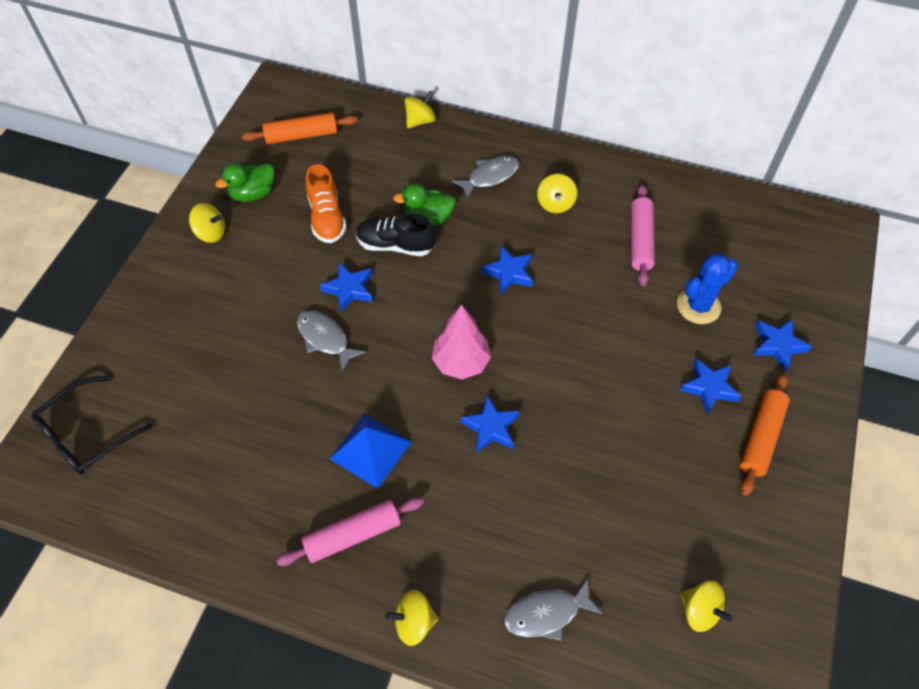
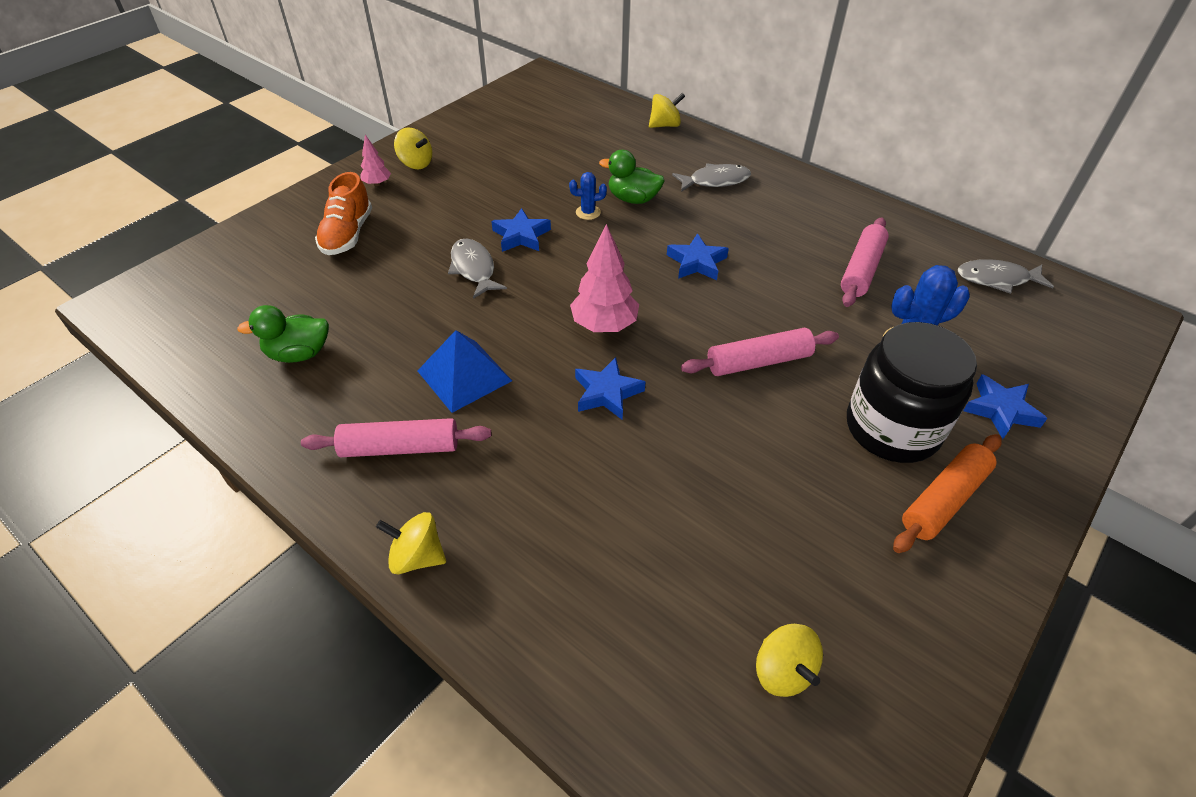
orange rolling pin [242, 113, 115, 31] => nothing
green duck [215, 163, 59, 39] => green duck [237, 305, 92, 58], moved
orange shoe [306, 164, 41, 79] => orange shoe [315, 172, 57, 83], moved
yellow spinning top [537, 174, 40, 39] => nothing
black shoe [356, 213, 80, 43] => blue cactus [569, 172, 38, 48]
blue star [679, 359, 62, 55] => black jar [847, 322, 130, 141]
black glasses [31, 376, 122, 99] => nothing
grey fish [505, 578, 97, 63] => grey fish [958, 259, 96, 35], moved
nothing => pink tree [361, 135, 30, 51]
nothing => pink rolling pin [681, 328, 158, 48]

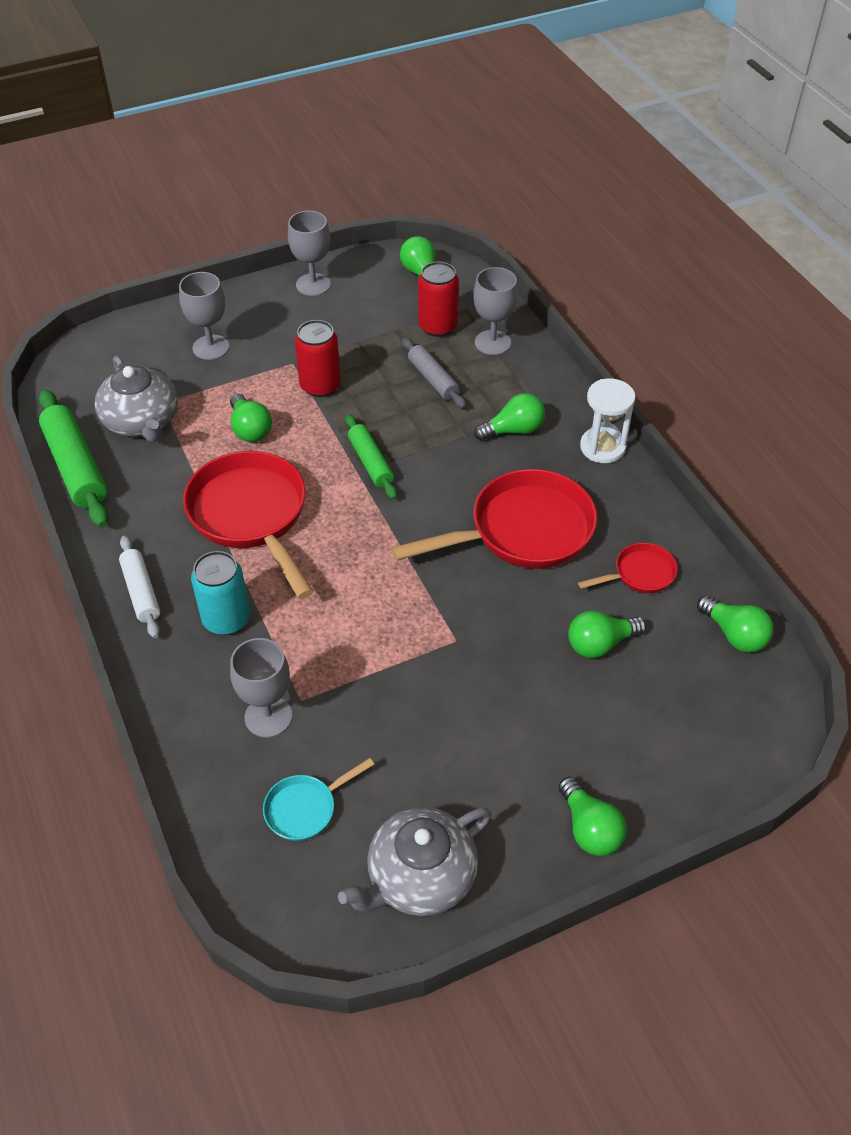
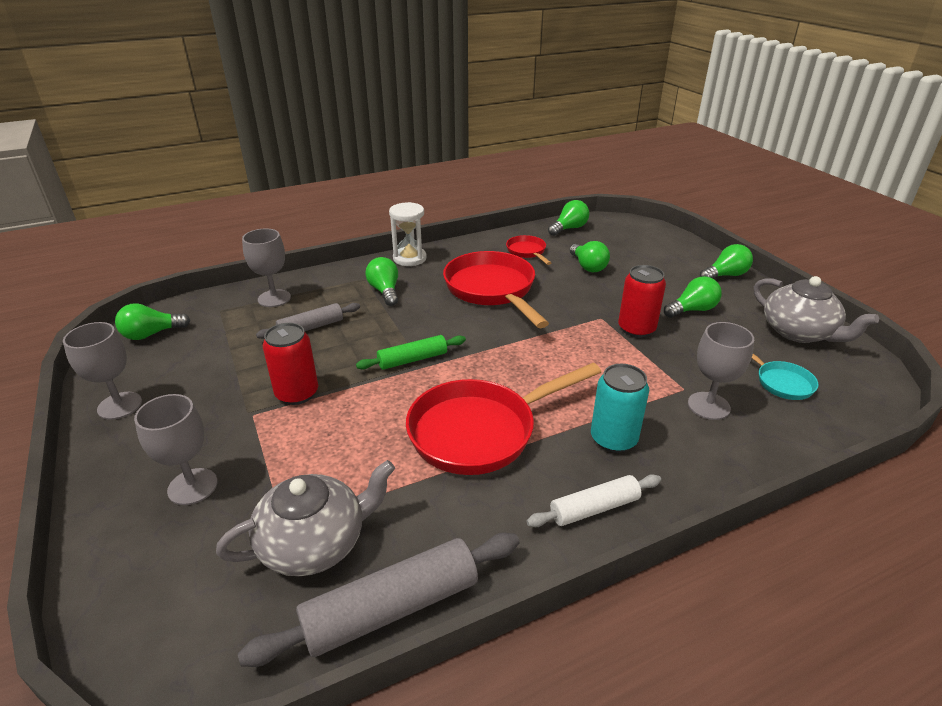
red can [418, 261, 41, 76] => red can [618, 265, 48, 73], moved
green rolling pin [39, 390, 70, 137] => grey rolling pin [238, 533, 281, 134]
green light bulb [230, 393, 42, 49] => green light bulb [664, 276, 58, 42], moved

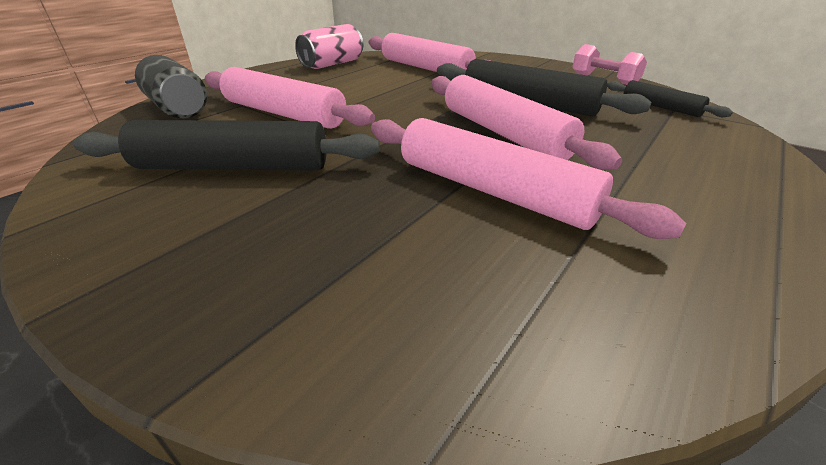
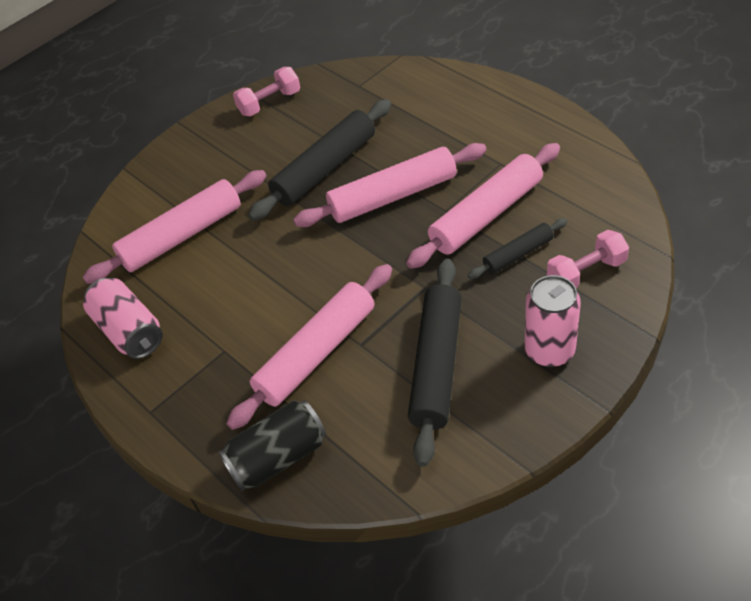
black rolling pin [607, 80, 126, 37] => black rolling pin [468, 218, 100, 61], moved
nothing => pink dumbbell [547, 230, 82, 58]
nothing => pink can [524, 275, 57, 92]

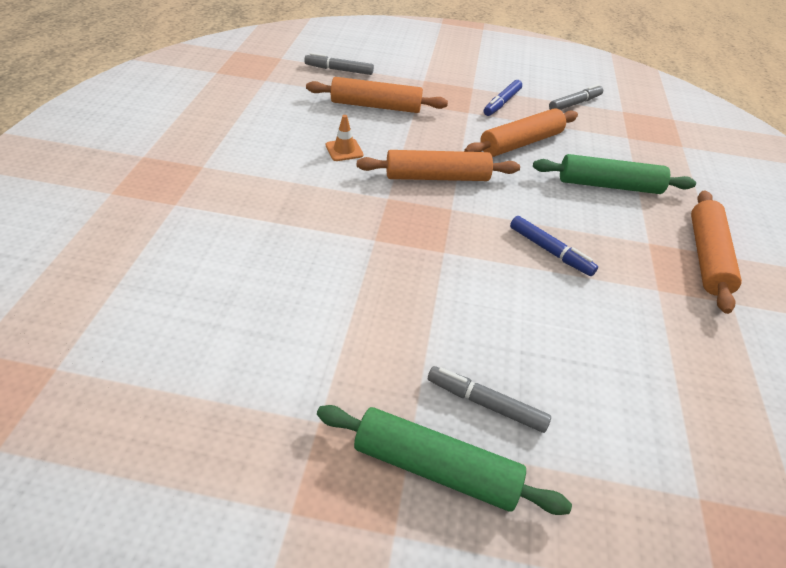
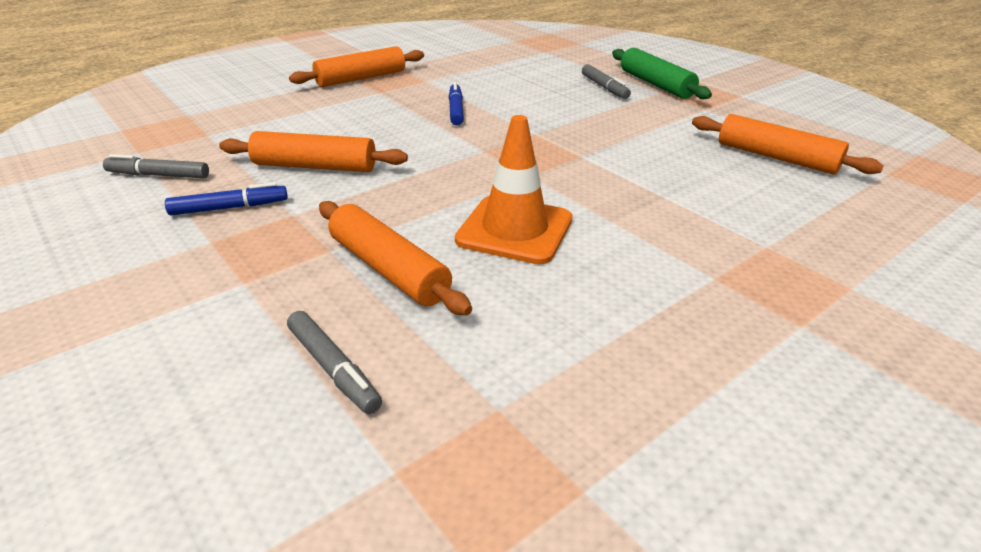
orange traffic cone [326, 115, 38, 46] => orange traffic cone [455, 115, 117, 149], x2.15
orange rolling pin [357, 150, 163, 31] => orange rolling pin [692, 114, 191, 61], moved
green rolling pin [533, 154, 163, 40] => nothing

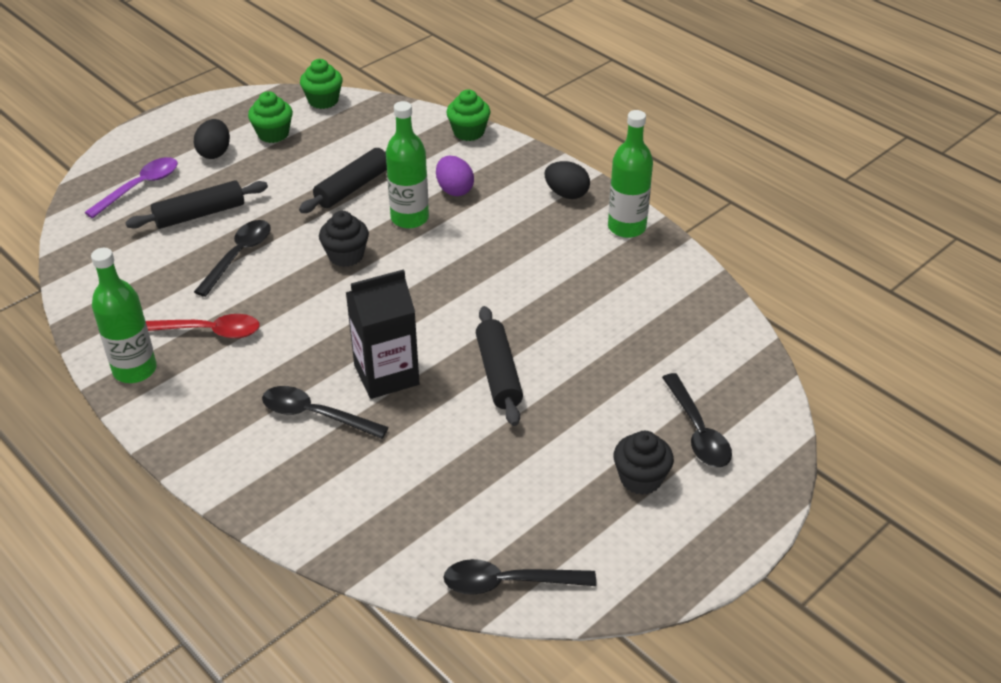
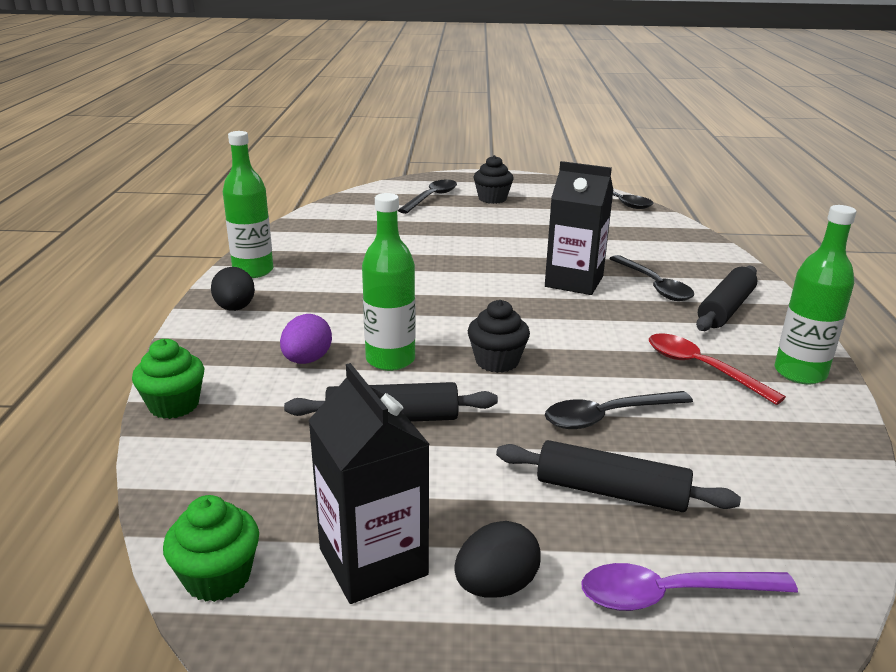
green cupcake [248, 91, 45, 52] => black carton [308, 363, 122, 241]
black rolling pin [476, 306, 47, 120] => black rolling pin [696, 266, 61, 65], moved

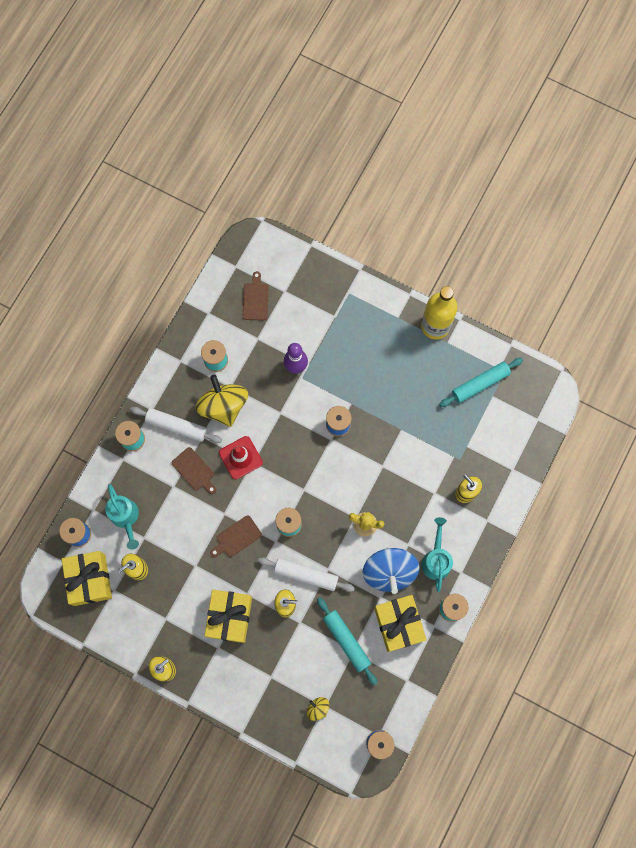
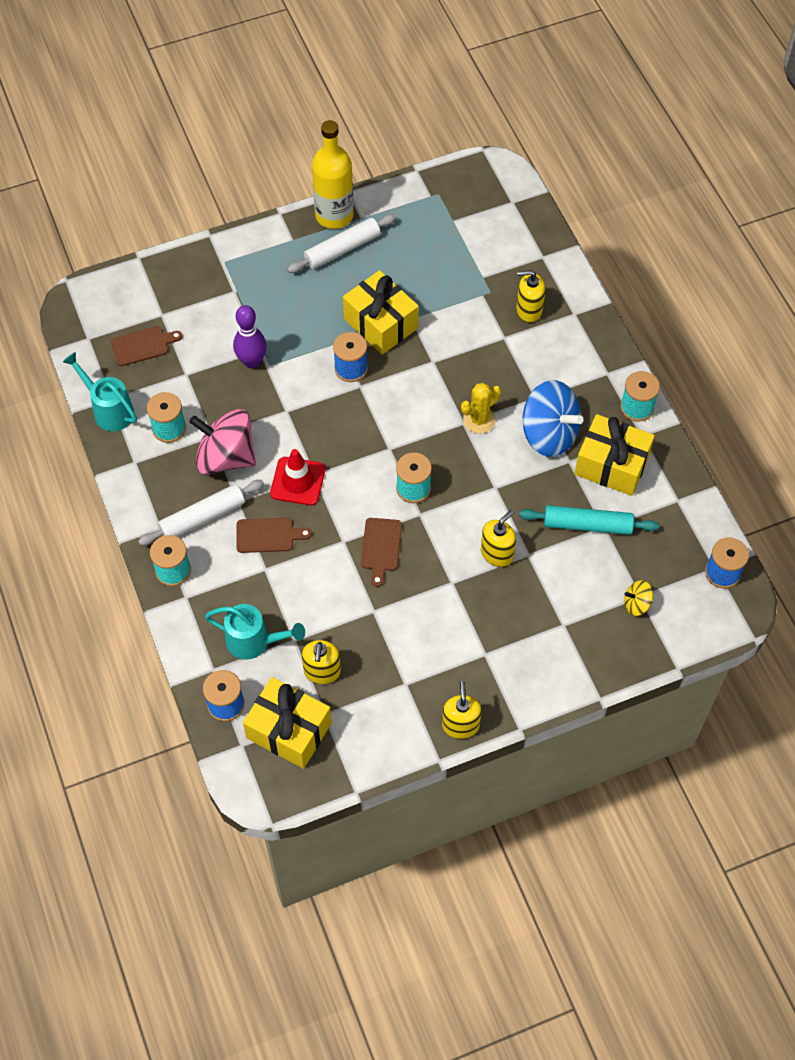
brown cutting board [243, 271, 26, 49] => brown cutting board [111, 326, 71, 40], 120 degrees clockwise
turquoise rolling pin [439, 358, 84, 49] => nothing
yellow spinning top [195, 375, 53, 52] => pink spinning top [189, 409, 67, 66]
turquoise watering can [421, 517, 32, 75] => turquoise watering can [63, 352, 74, 79], moved
white rolling pin [258, 557, 97, 35] => white rolling pin [287, 214, 110, 59], moved
yellow gift [204, 590, 48, 53] => yellow gift [343, 270, 76, 85], moved

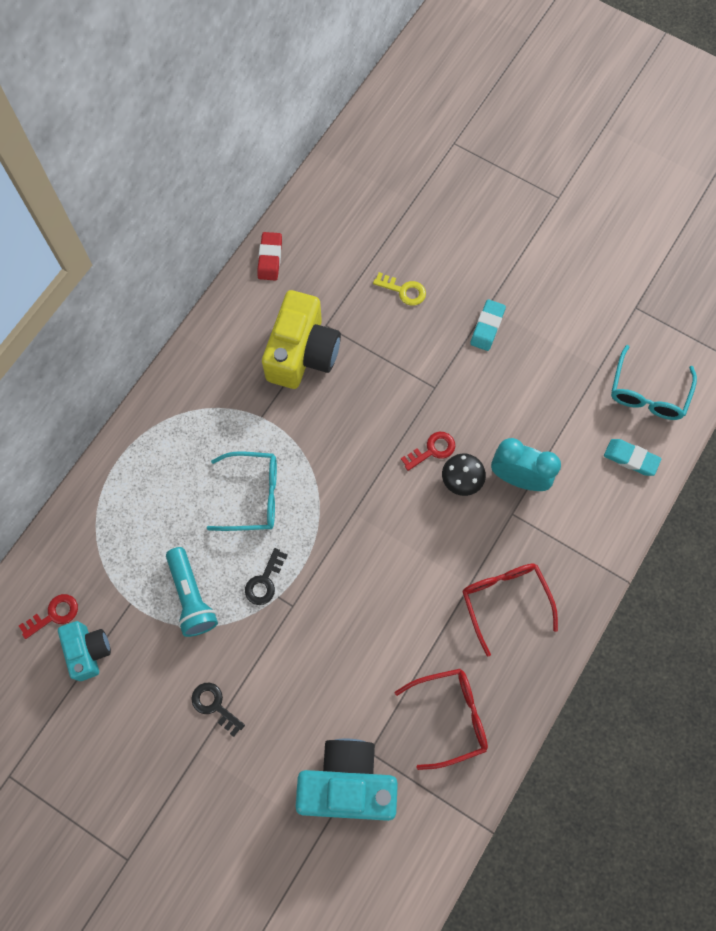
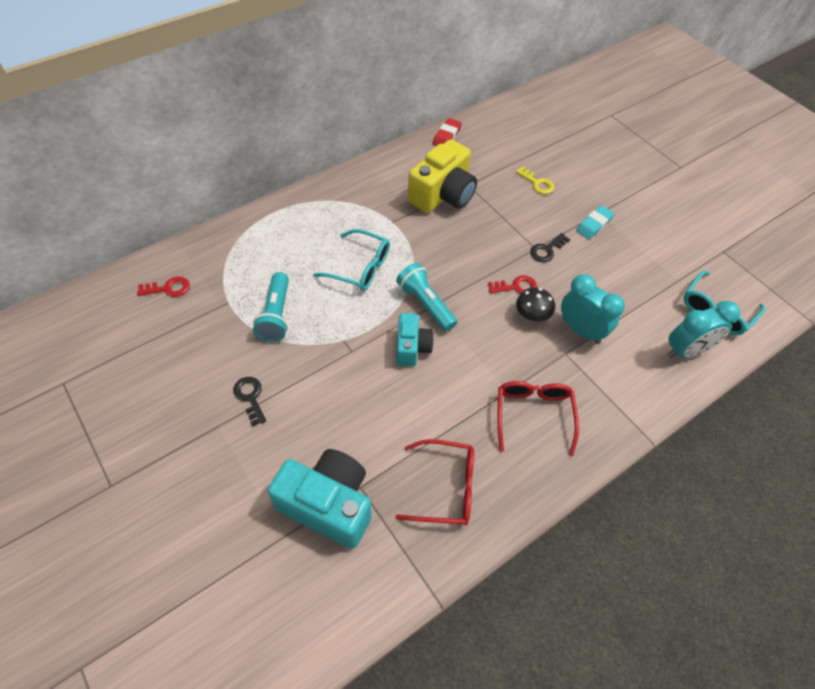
turquoise eraser [604, 439, 57, 37] => turquoise clock [667, 301, 73, 57]
black key [245, 548, 43, 57] => black key [530, 233, 40, 29], moved
turquoise camera [58, 621, 53, 60] => turquoise camera [396, 313, 38, 53], moved
nothing => turquoise flashlight [396, 263, 61, 69]

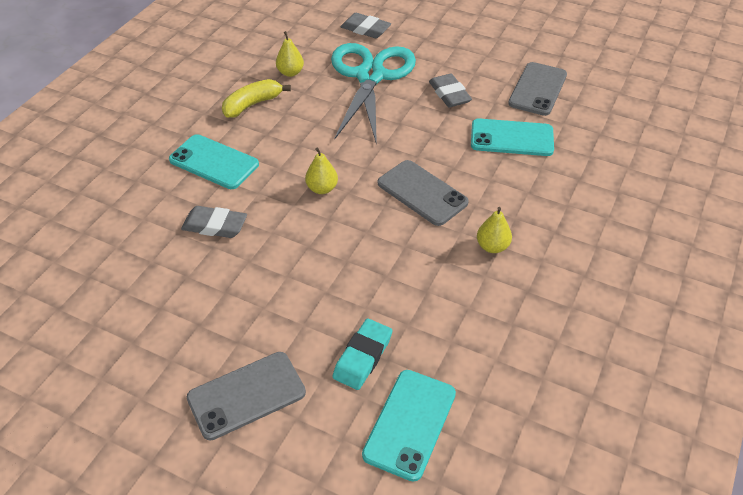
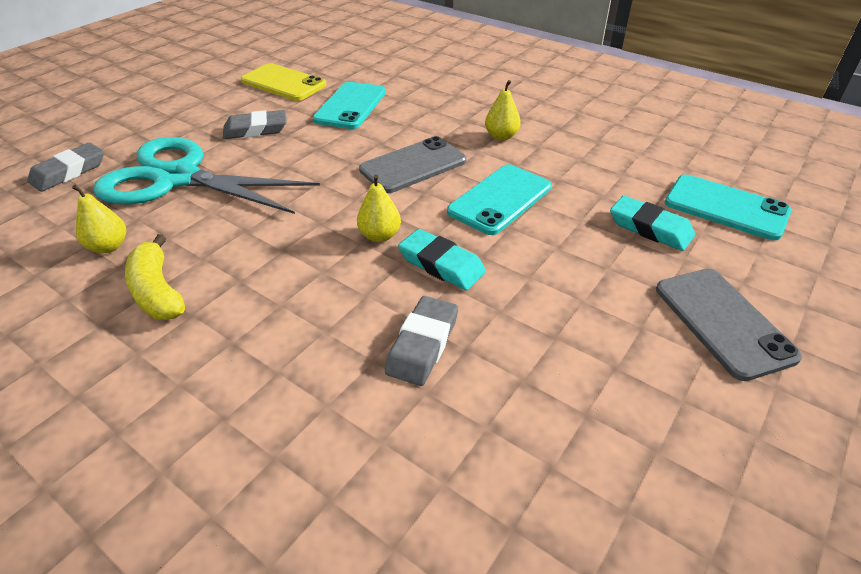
grey phone [508, 62, 59, 54] => yellow phone [241, 63, 86, 38]
turquoise phone [169, 134, 90, 55] => turquoise phone [447, 165, 104, 70], moved
nothing => turquoise eraser [398, 229, 88, 62]

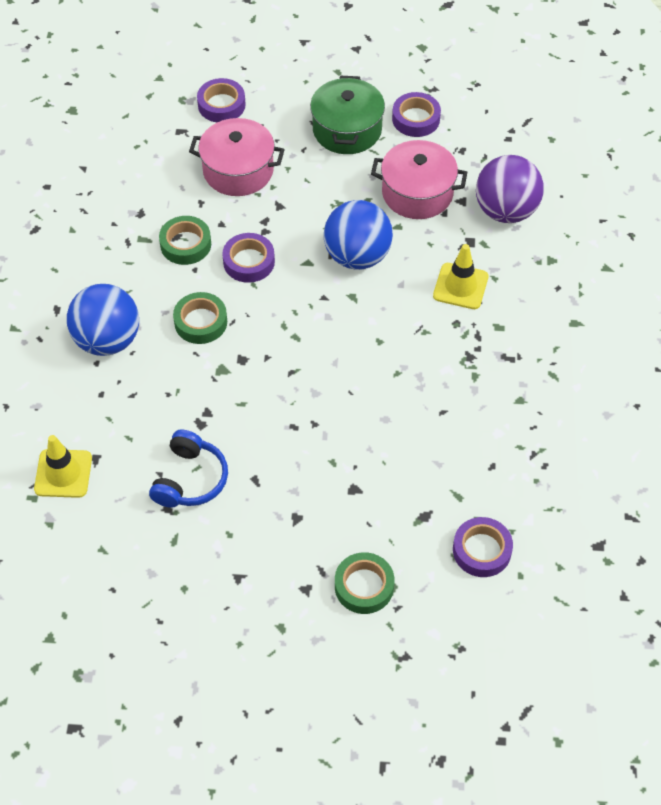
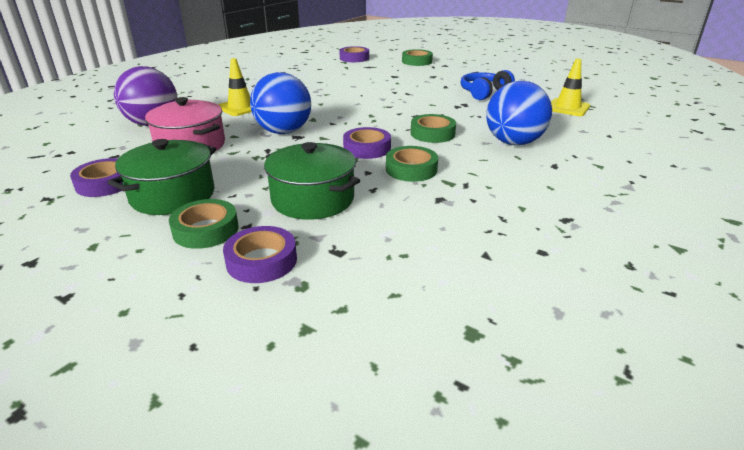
pink pot [189, 118, 96, 78] => green pot [264, 142, 96, 78]
nothing => green tape [169, 199, 70, 50]

